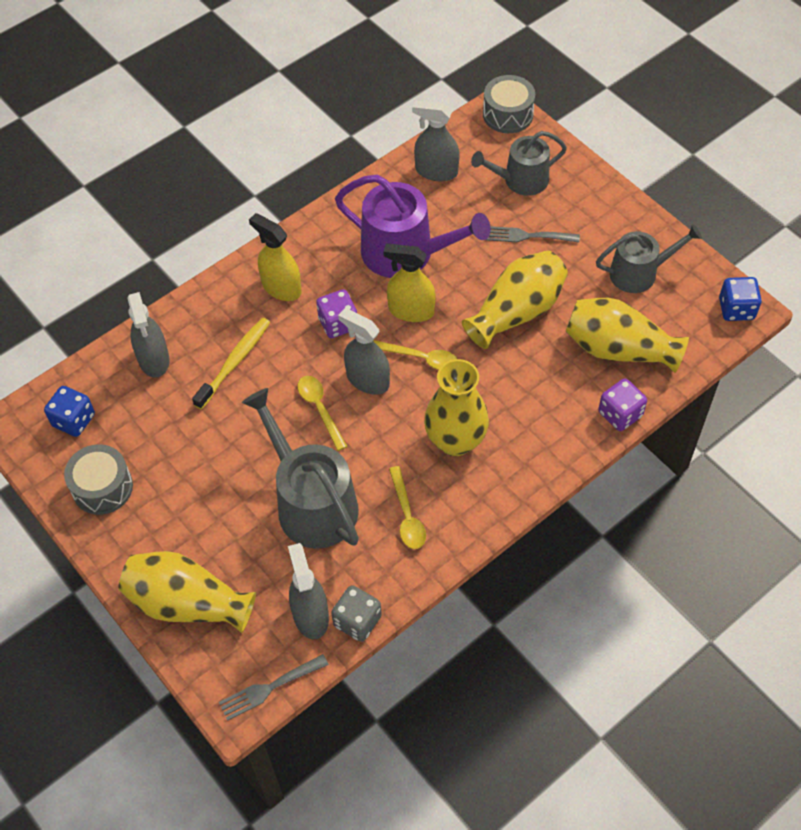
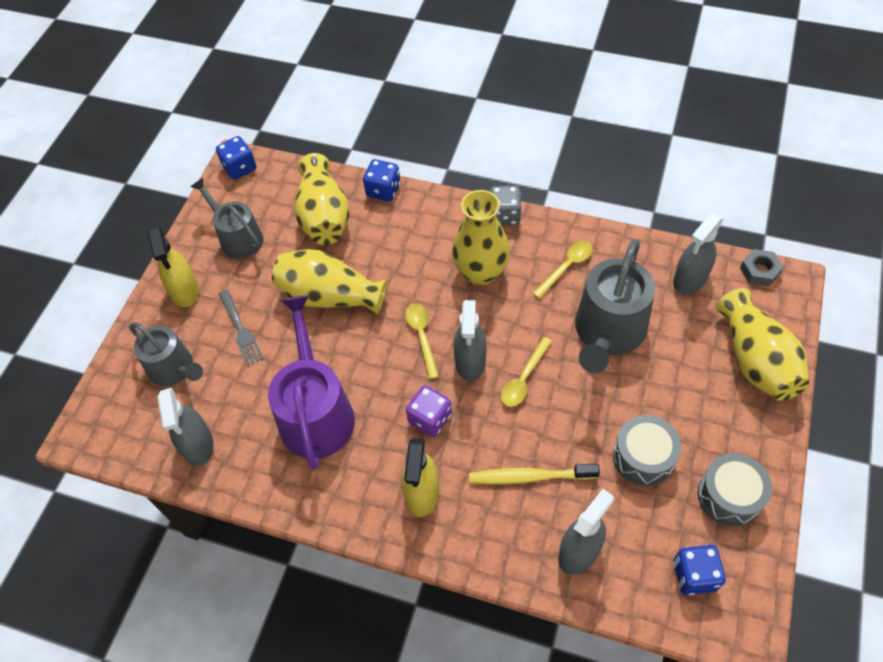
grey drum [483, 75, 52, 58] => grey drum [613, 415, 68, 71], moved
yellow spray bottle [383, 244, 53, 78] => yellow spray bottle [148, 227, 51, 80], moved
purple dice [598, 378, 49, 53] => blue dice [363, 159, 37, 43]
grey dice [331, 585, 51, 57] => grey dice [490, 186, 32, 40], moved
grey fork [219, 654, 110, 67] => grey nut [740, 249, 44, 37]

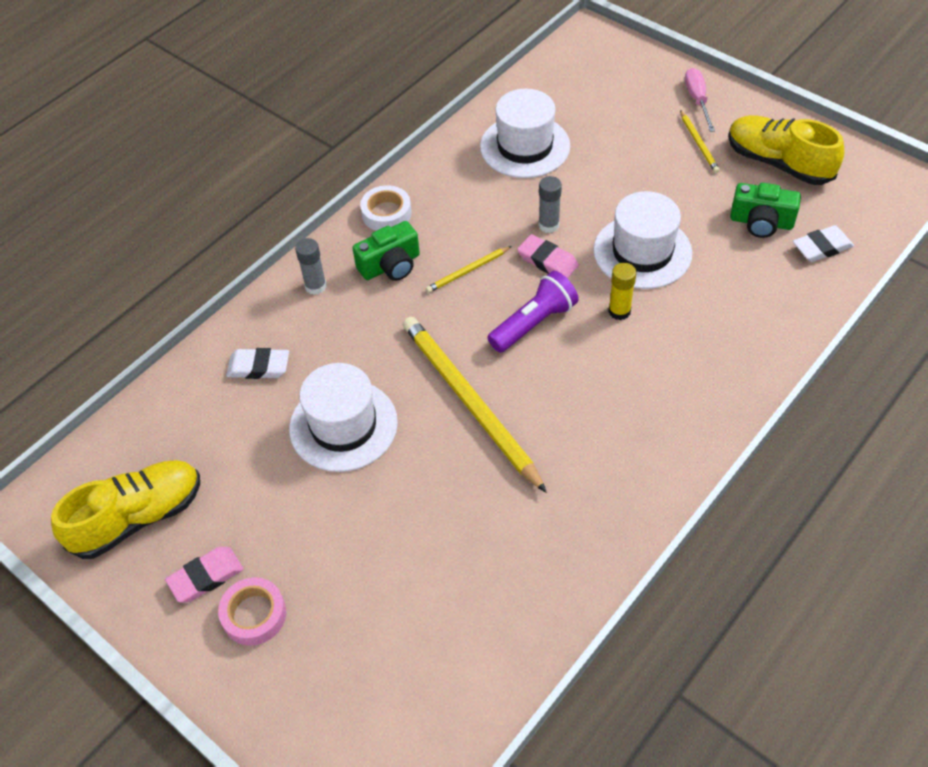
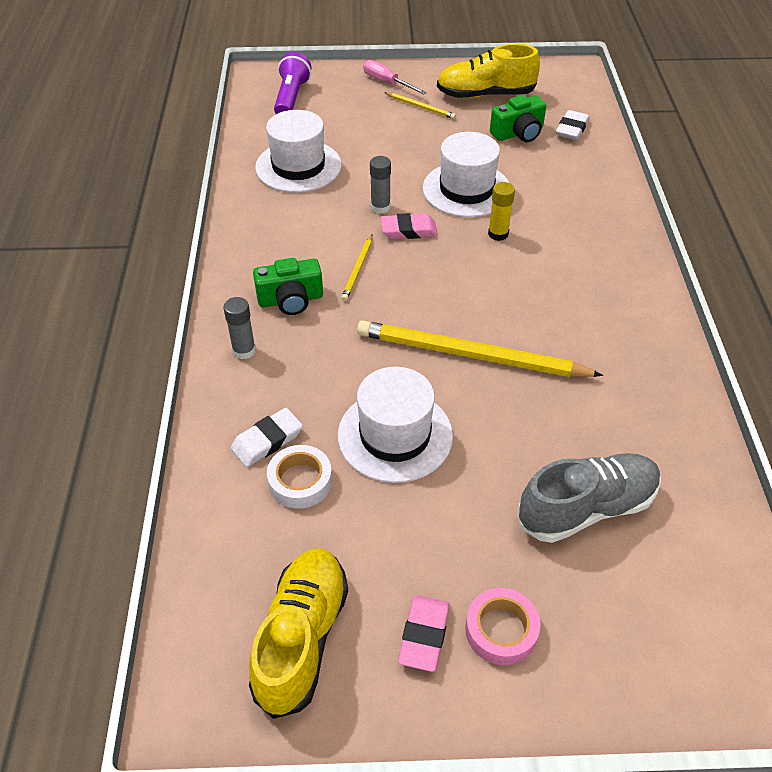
white tape [360, 185, 52, 46] => white tape [267, 445, 65, 64], moved
green camera [353, 221, 67, 60] => green camera [253, 258, 70, 57], 60 degrees clockwise
purple flashlight [487, 271, 92, 82] => purple flashlight [274, 52, 37, 62], moved
nothing => grey shoe [518, 453, 143, 90]

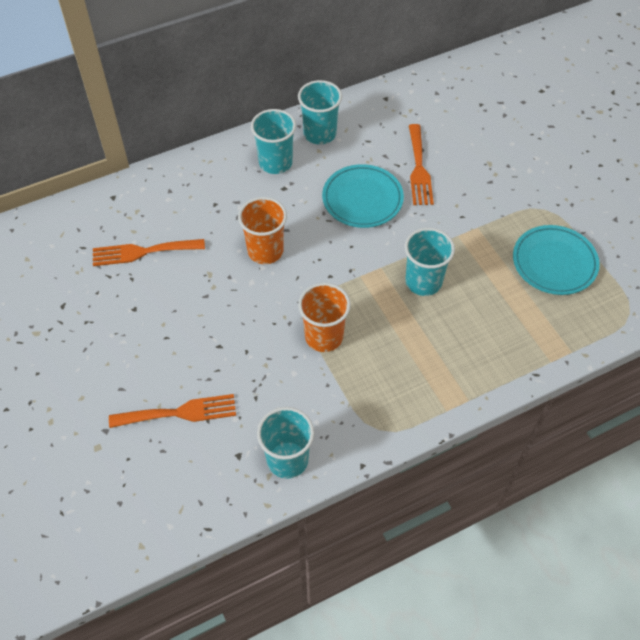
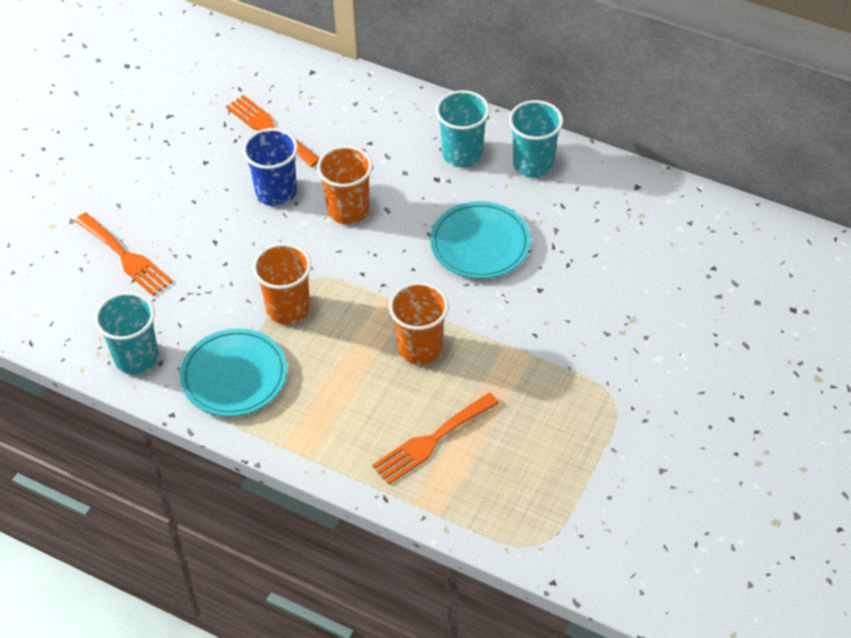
orange fork [409, 124, 25, 81] => orange fork [372, 393, 127, 92], moved
turquoise plate [513, 225, 87, 70] => turquoise plate [180, 328, 107, 89], moved
turquoise cup [405, 228, 50, 68] => orange cup [389, 282, 60, 83]
nothing => blue cup [243, 128, 55, 78]

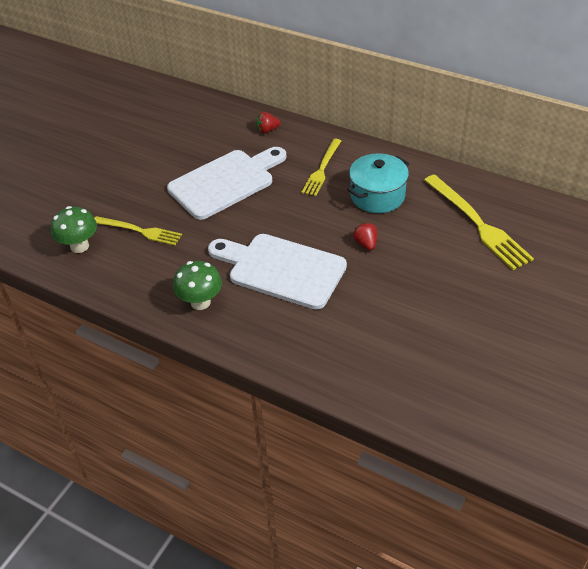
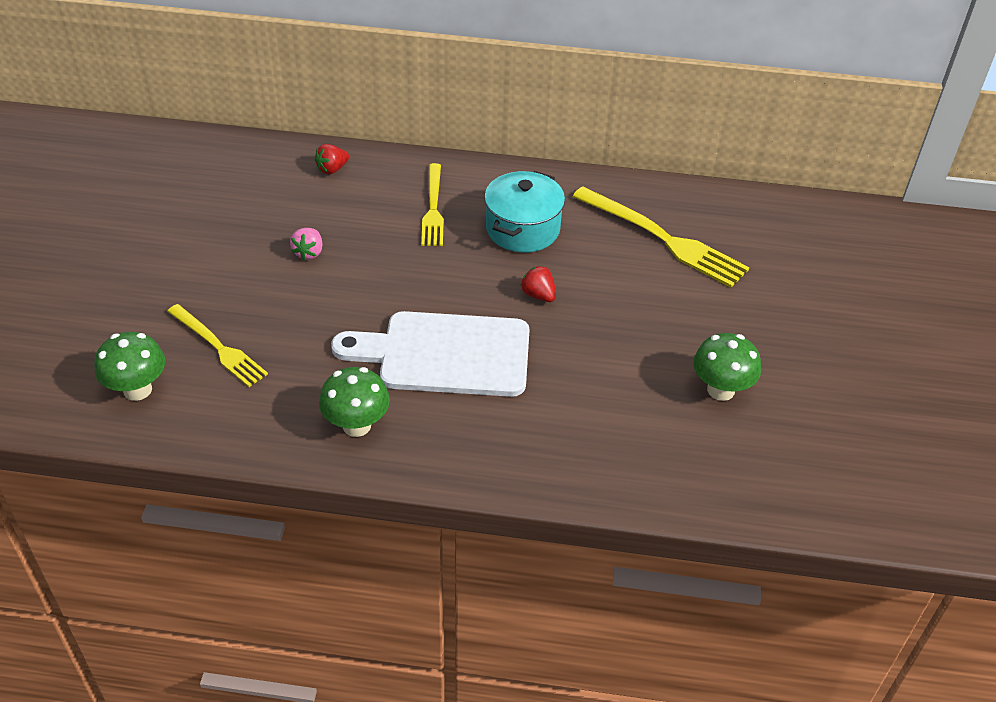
white cutting board [167, 147, 120, 73] => pink strawberry [290, 228, 33, 32]
yellow fork [94, 216, 88, 29] => yellow fork [167, 304, 101, 83], 45 degrees clockwise
nothing => green mushroom [693, 333, 68, 68]

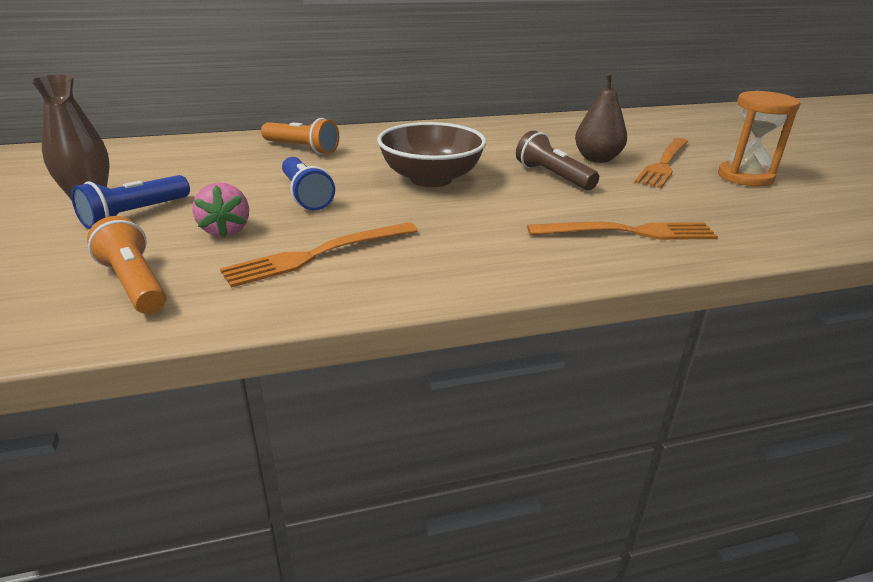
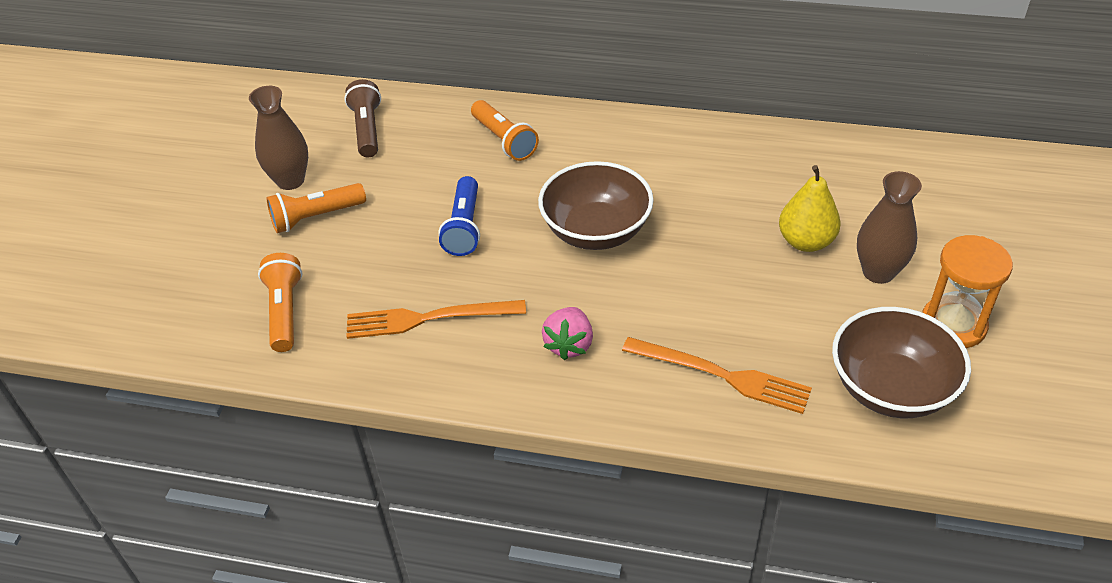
brown pear [575, 73, 52, 90] => yellow pear [779, 165, 61, 87]
brown flashlight [516, 130, 83, 60] => brown flashlight [344, 79, 37, 78], moved
orange fork [634, 138, 54, 50] => brown vase [857, 171, 65, 113]
blue flashlight [71, 175, 119, 54] => orange flashlight [267, 183, 99, 50]
pink strawberry [192, 182, 57, 56] => pink strawberry [542, 307, 51, 53], moved
nothing => brown bowl [832, 307, 139, 111]

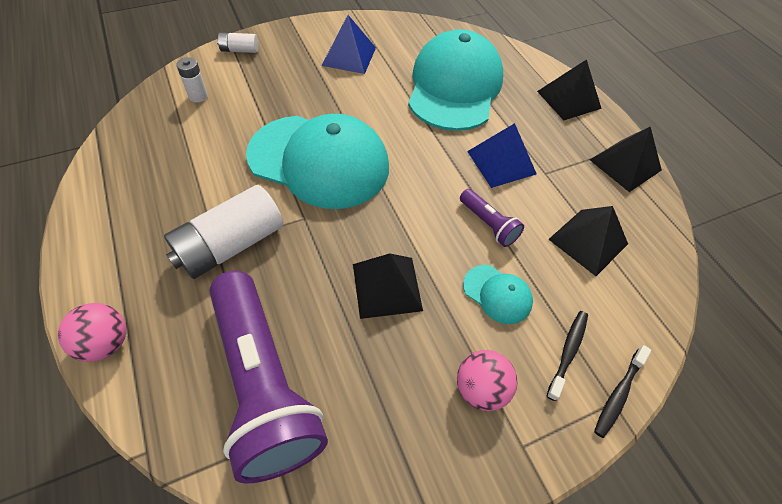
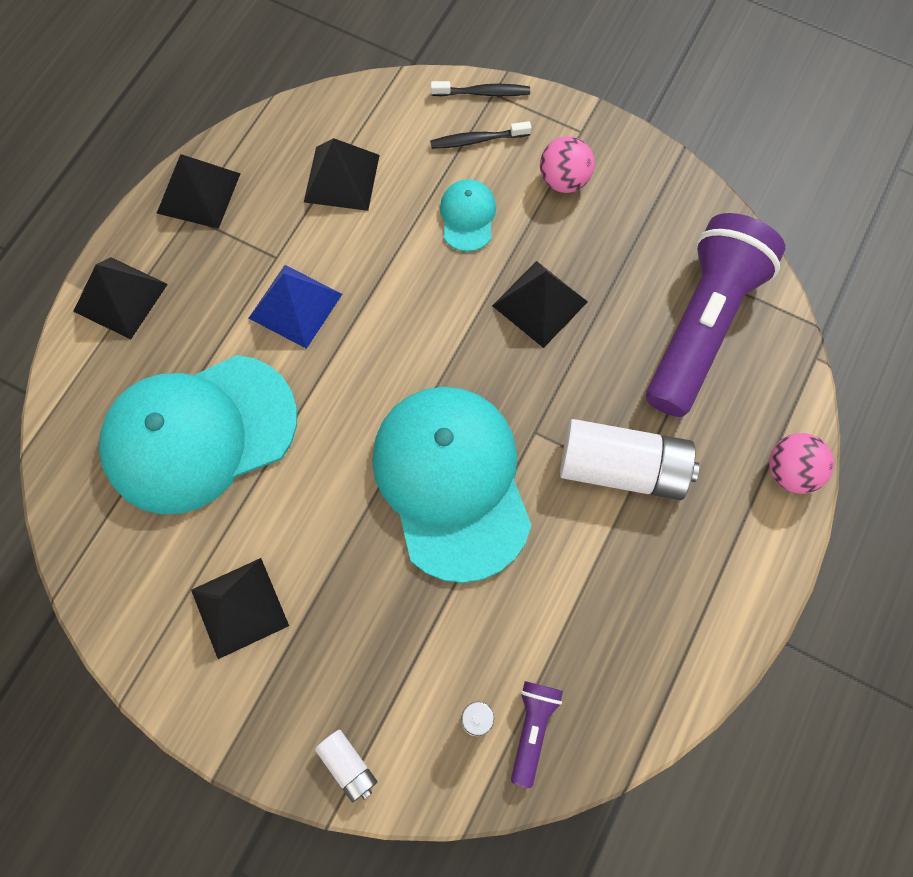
blue pyramid [322, 15, 54, 59] => black pyramid [191, 558, 98, 101]
purple flashlight [460, 189, 64, 58] => purple flashlight [511, 681, 52, 107], moved

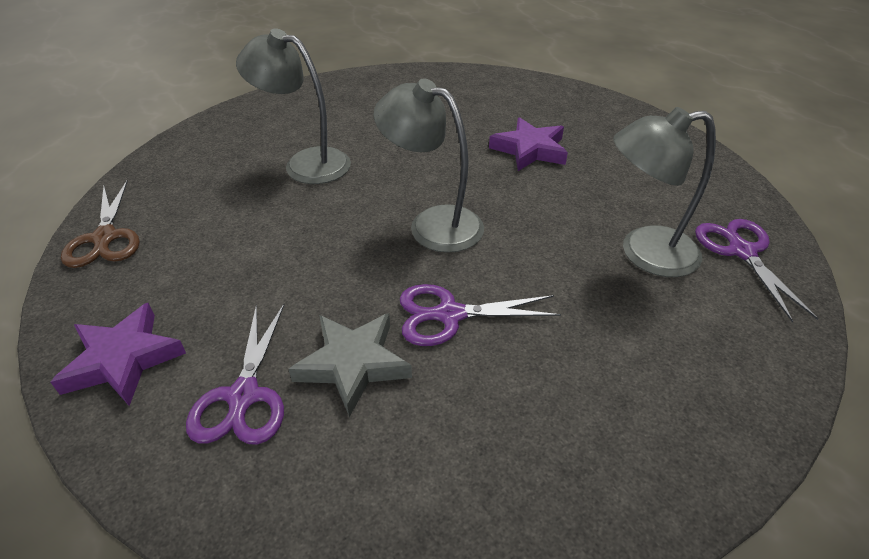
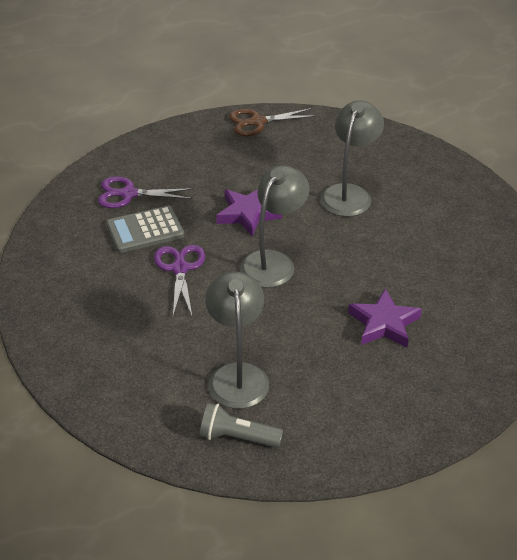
purple scissors [695, 219, 124, 103] => grey flashlight [200, 403, 83, 45]
purple star [51, 303, 135, 103] => purple star [216, 189, 66, 48], moved
grey star [289, 313, 123, 104] => grey calculator [106, 206, 78, 47]

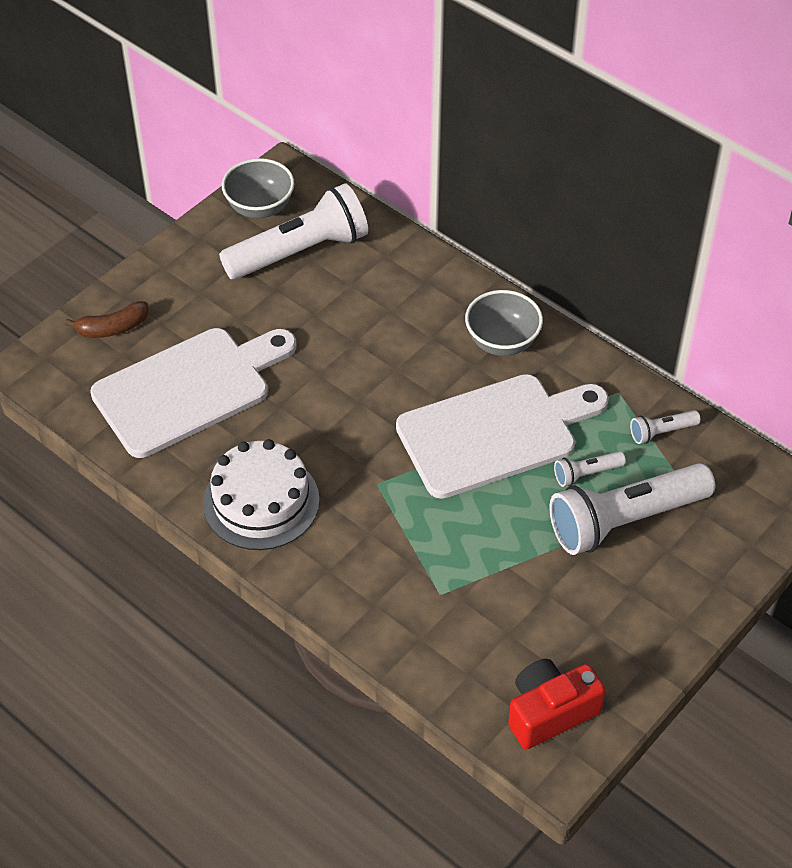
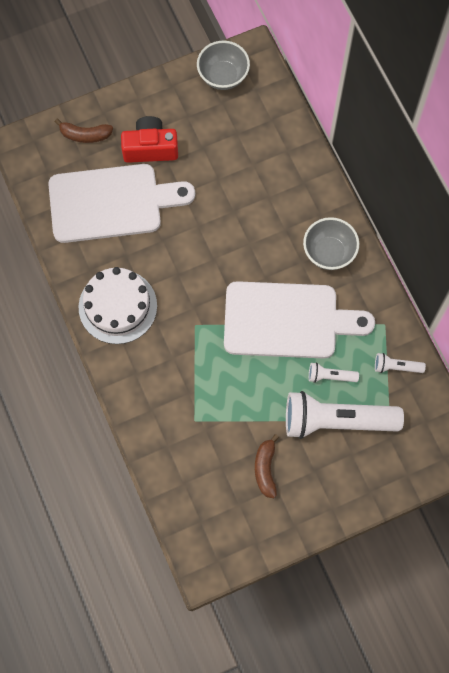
white flashlight [219, 183, 149, 97] => nothing
red camera [508, 659, 98, 90] => red camera [121, 116, 57, 47], moved
nothing => brown banana [255, 434, 24, 64]

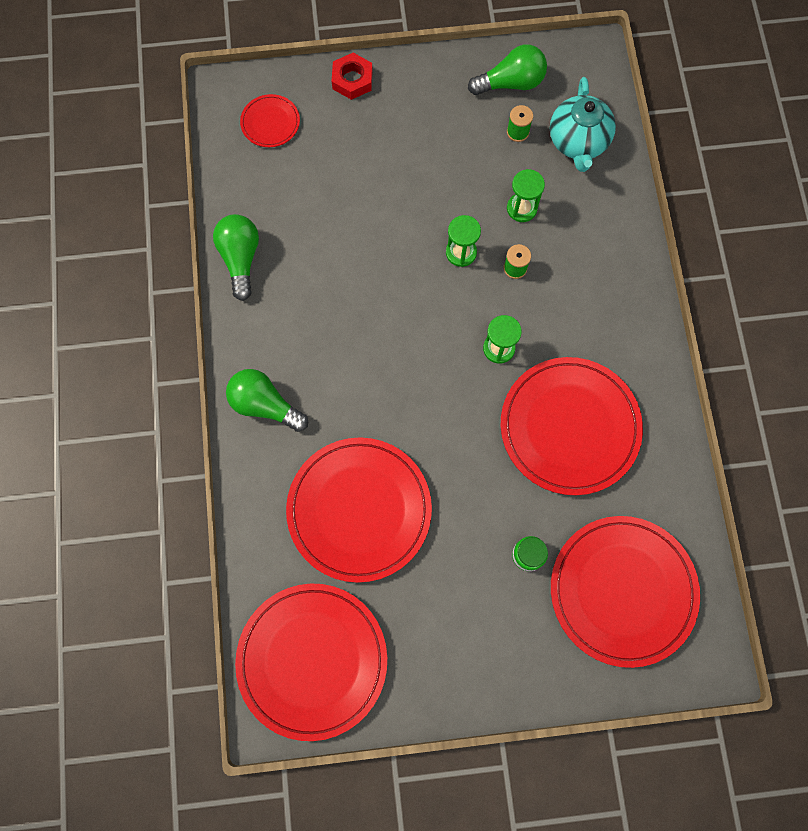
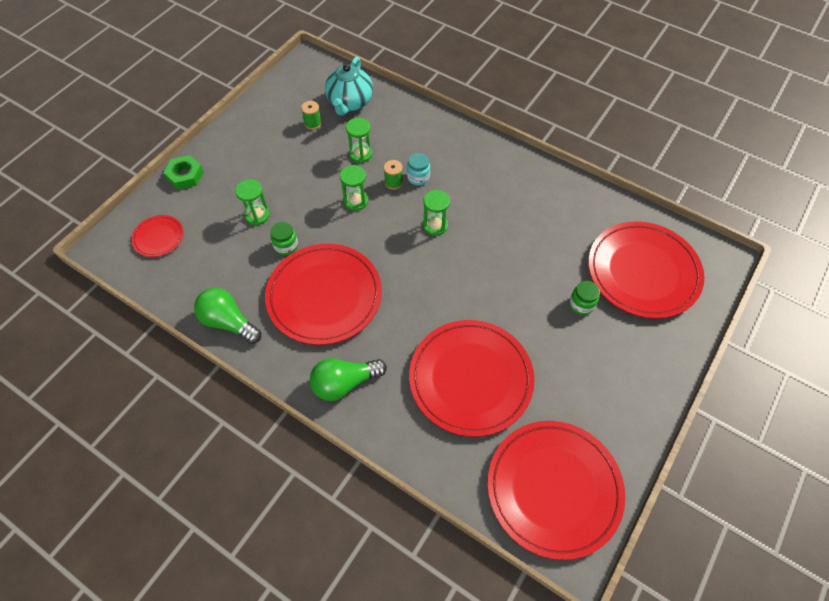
green light bulb [468, 44, 79, 51] => nothing
red nut [332, 53, 41, 47] => green nut [164, 155, 40, 35]
turquoise teapot [550, 77, 66, 95] => turquoise teapot [325, 57, 48, 59], 60 degrees clockwise
red plate [501, 357, 142, 138] => red plate [265, 244, 117, 101], moved
nothing => turquoise jar [407, 153, 23, 32]
nothing => green hourglass [235, 179, 35, 46]
nothing => green jar [270, 222, 28, 33]

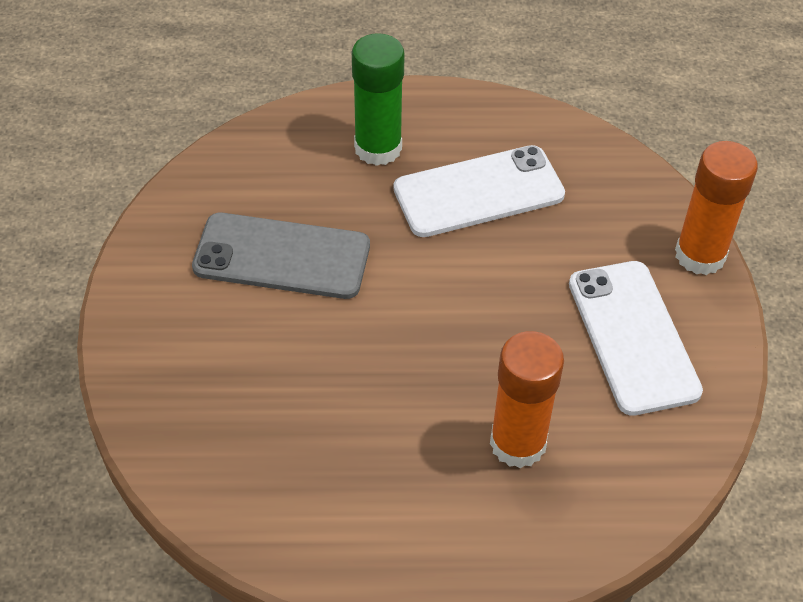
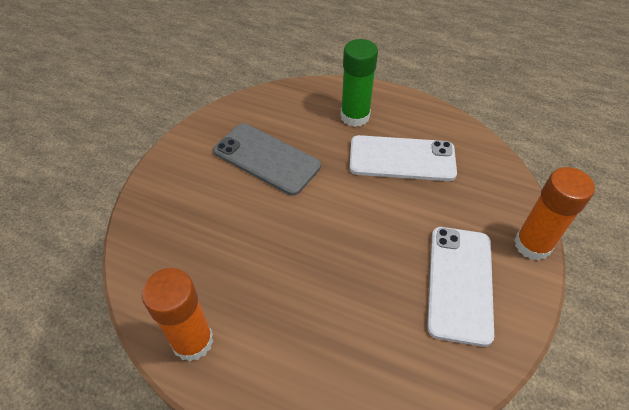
orange glue stick [490, 331, 74, 137] => orange glue stick [142, 268, 72, 94], moved

